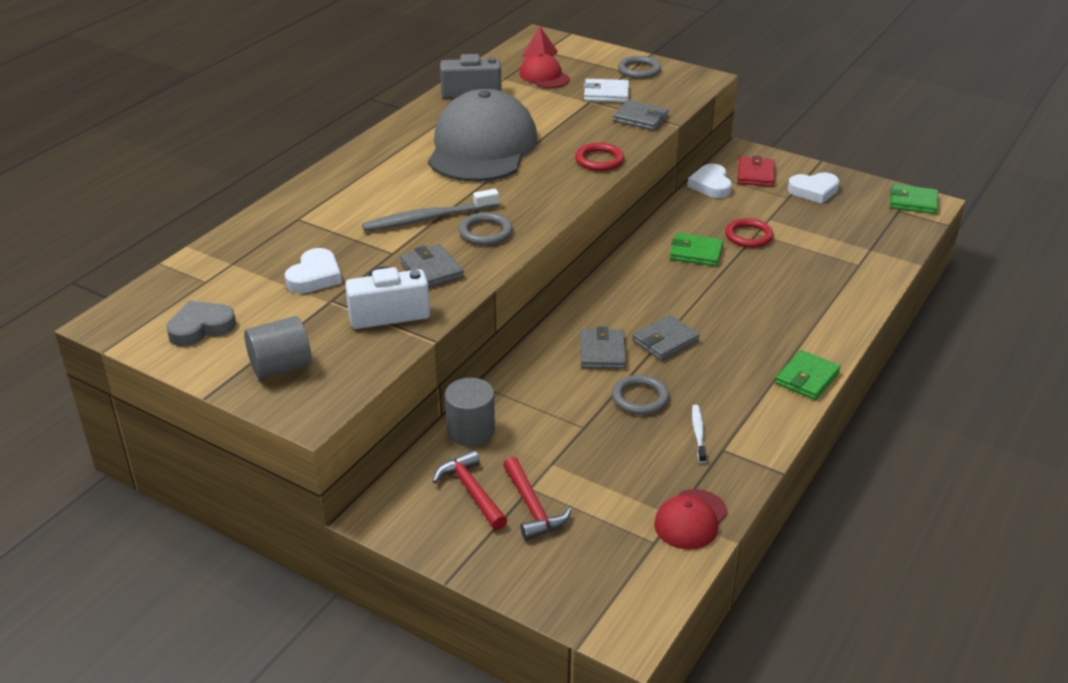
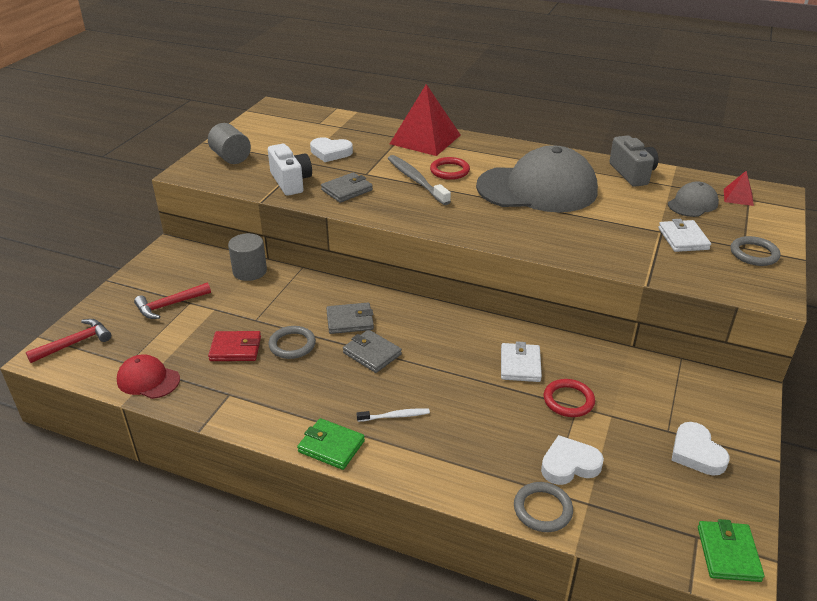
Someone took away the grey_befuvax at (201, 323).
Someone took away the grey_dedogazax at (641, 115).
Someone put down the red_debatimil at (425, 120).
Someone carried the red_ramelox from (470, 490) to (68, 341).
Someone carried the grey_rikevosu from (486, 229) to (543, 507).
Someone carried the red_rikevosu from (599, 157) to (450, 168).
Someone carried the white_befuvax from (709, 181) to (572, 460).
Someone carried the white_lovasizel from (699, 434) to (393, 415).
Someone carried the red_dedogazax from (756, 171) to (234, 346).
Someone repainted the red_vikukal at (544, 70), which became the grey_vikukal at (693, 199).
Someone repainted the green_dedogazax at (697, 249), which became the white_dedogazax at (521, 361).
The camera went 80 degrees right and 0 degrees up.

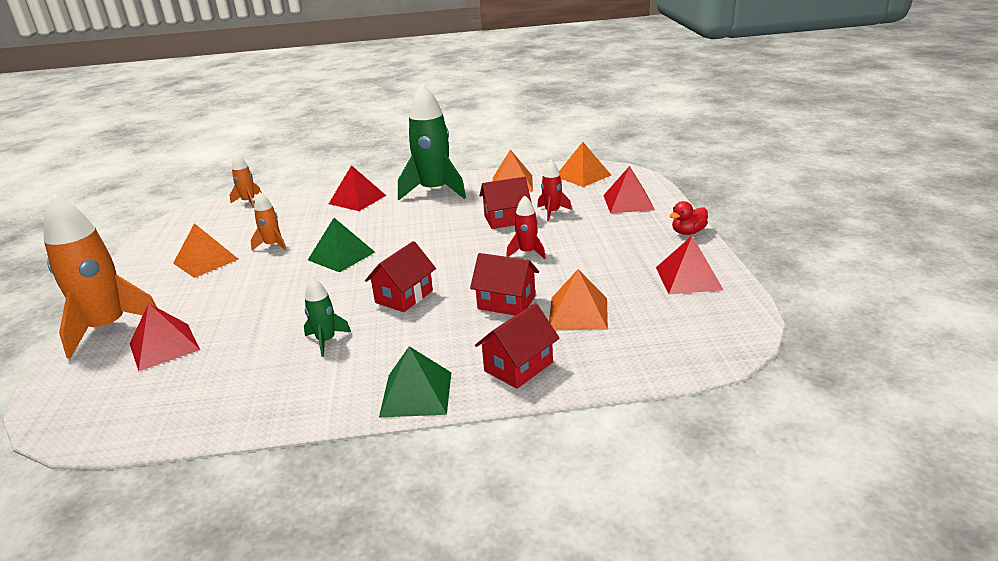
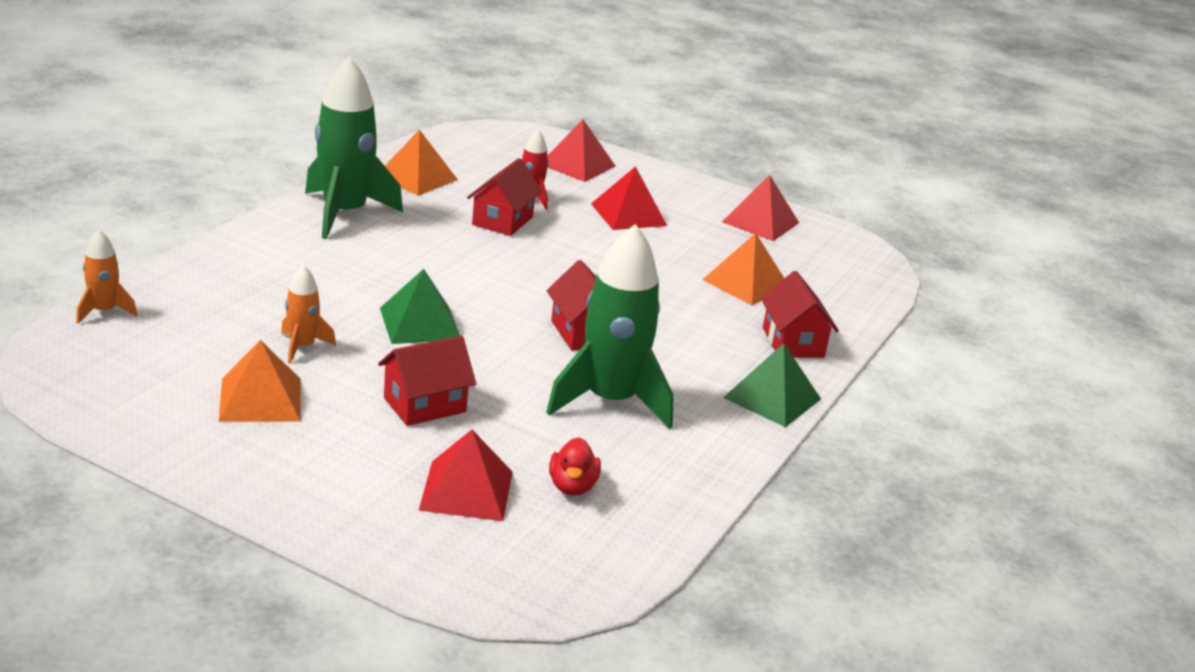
Someone took away the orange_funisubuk at (100, 276).
Someone took away the red_funisubuk at (526, 227).
Someone took away the orange_debatimil at (585, 164).
Someone carried the red_debatimil from (357, 188) to (629, 198).
Someone carried the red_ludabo from (504, 284) to (427, 381).
Someone carried the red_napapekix from (689, 218) to (575, 466).
Someone scaled the green_funisubuk at (327, 317) by 2.09.
The camera went 60 degrees left and 0 degrees up.

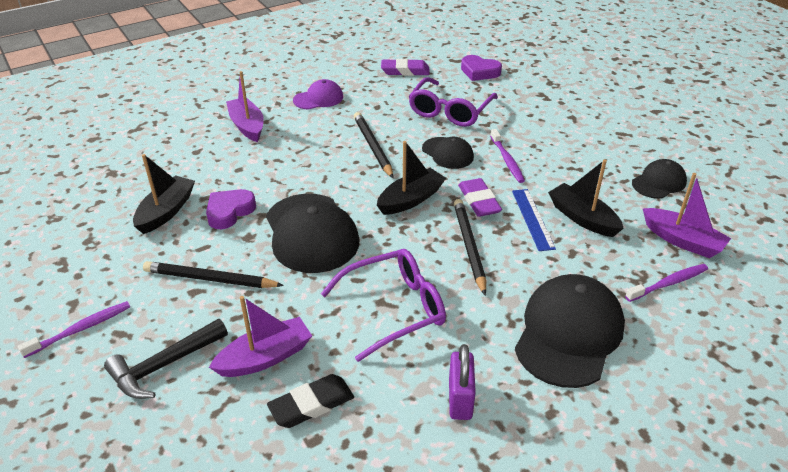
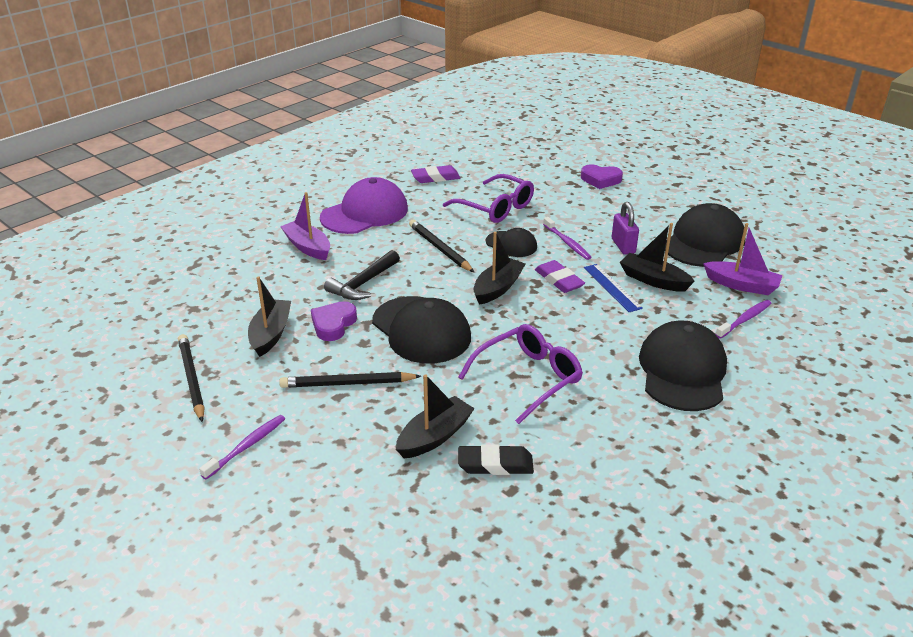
Someone carried the black_ramelox from (166, 359) to (362, 275).
Someone carried the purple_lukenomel from (462, 382) to (625, 228).
Someone carried the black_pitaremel from (470, 247) to (191, 378).
Someone carried the purple_befuvax from (481, 68) to (602, 177).
Someone repainted the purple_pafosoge at (260, 336), which became the black_pafosoge at (435, 416).
Someone rotated the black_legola at (310, 401) by 45 degrees clockwise.
Someone rotated the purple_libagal at (453, 102) by 60 degrees counterclockwise.
Someone scaled the purple_vikukal at (318, 94) by 1.82.
Someone scaled the black_vikukal at (659, 179) by 1.82.
The camera went 15 degrees left and 5 degrees down.

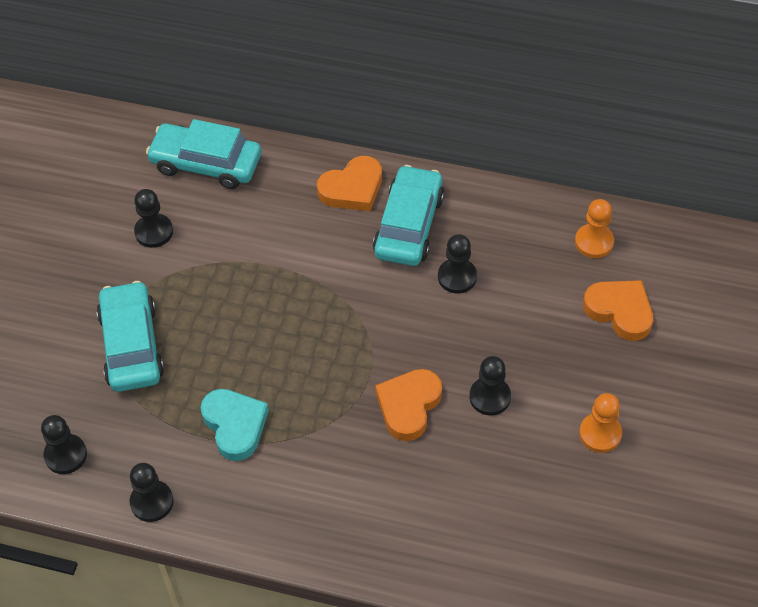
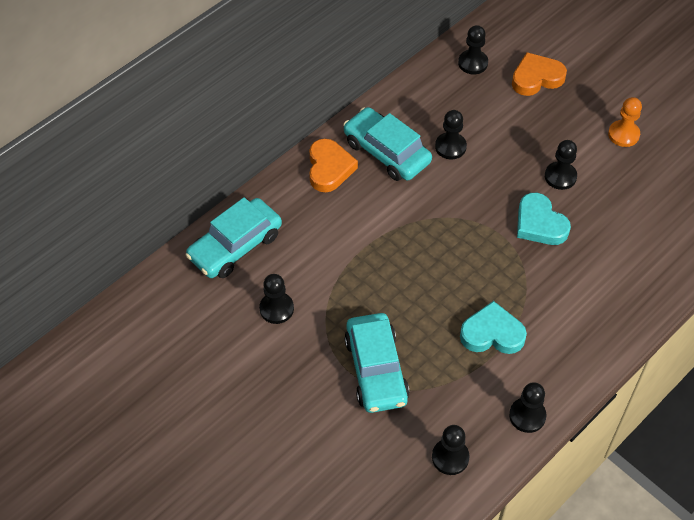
Someone repainted the orange_befuvax at (408, 405), which became the turquoise_befuvax at (544, 219).
Someone repainted the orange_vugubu at (594, 228), which became the black_vugubu at (473, 49).
Someone rotated the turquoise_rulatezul at (130, 336) by 120 degrees counterclockwise.
The camera went 60 degrees left and 0 degrees up.

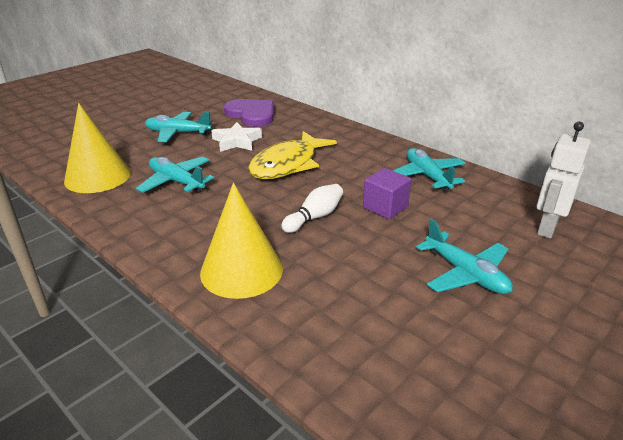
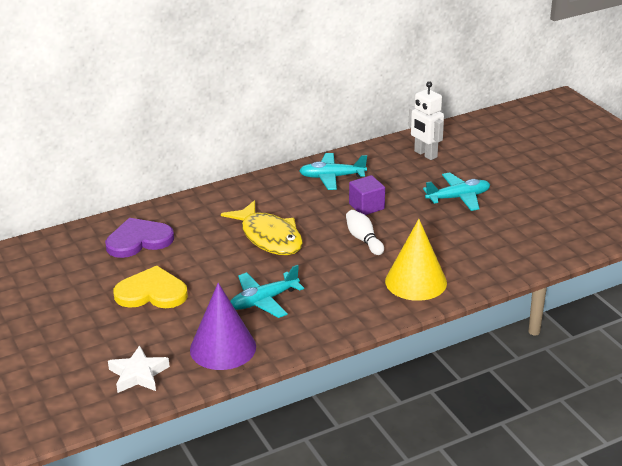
Someone carried the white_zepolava from (236, 137) to (139, 369).
Someone swapped the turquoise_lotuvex at (178, 127) for the yellow_befuvax at (151, 287).
Someone repainted the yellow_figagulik at (97, 148), which became the purple_figagulik at (223, 326).
The camera went 70 degrees left and 0 degrees up.

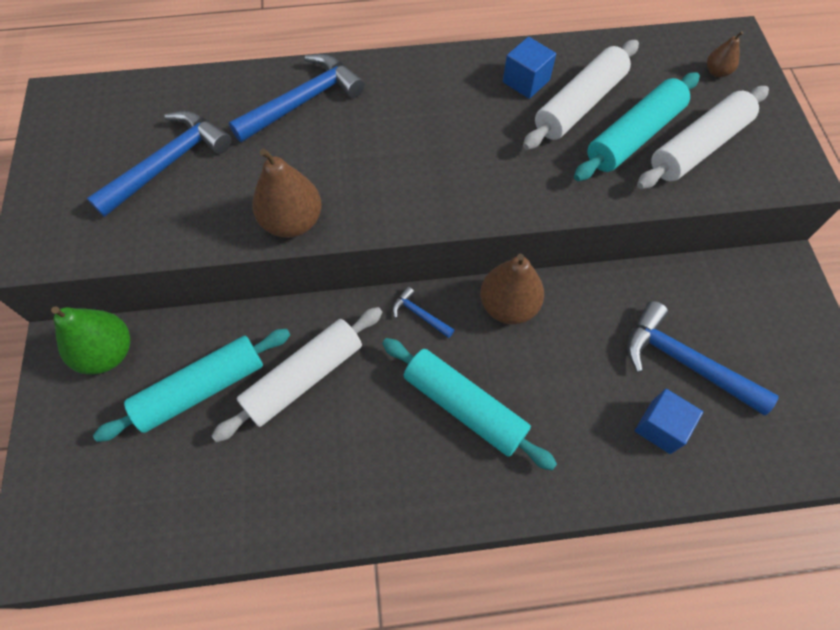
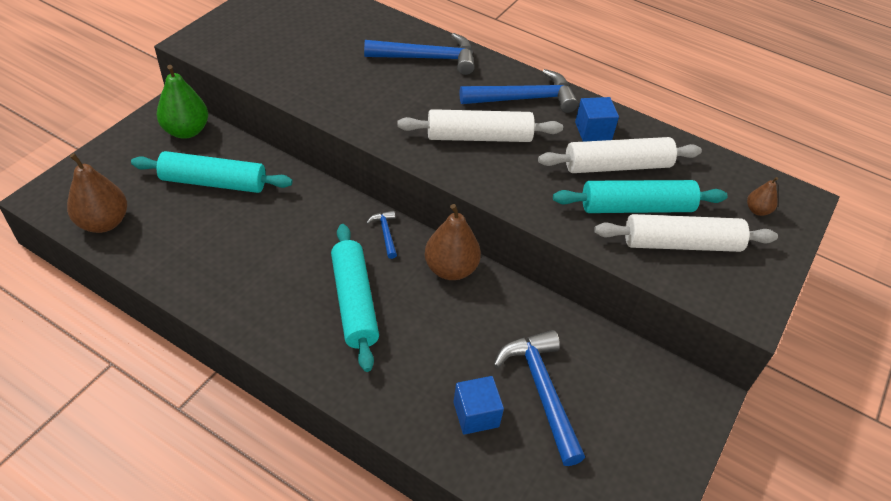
Someone carried the blue_ramelox from (159, 164) to (519, 91).
Someone carried the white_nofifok from (297, 374) to (480, 125).
Someone carried the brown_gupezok from (287, 193) to (97, 193).
The camera went 35 degrees right and 15 degrees down.

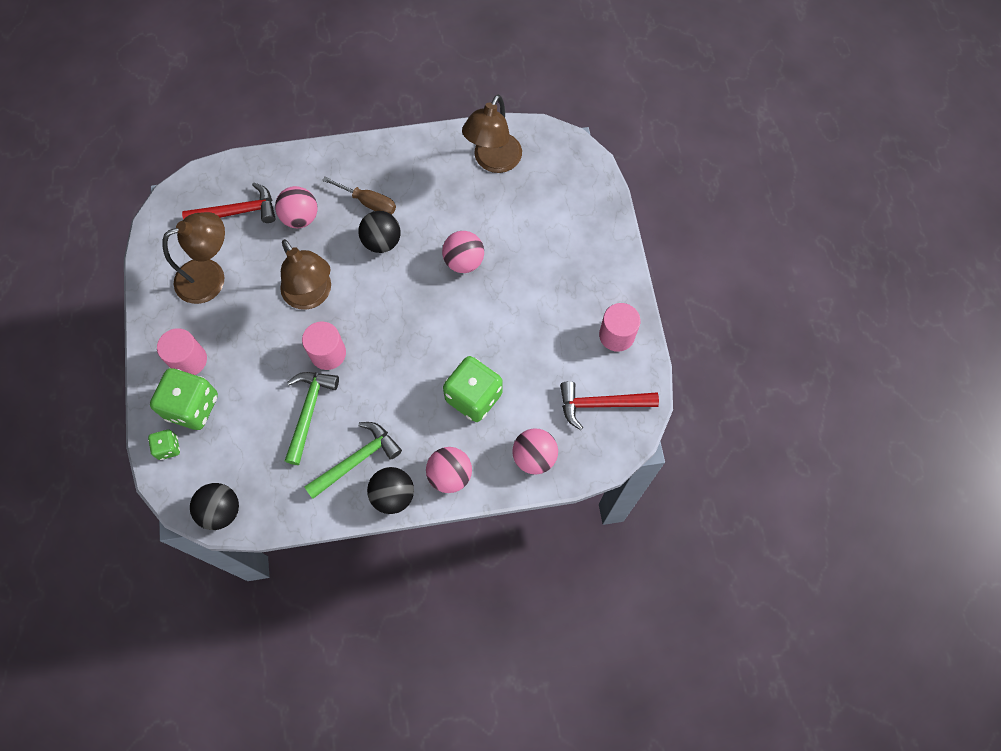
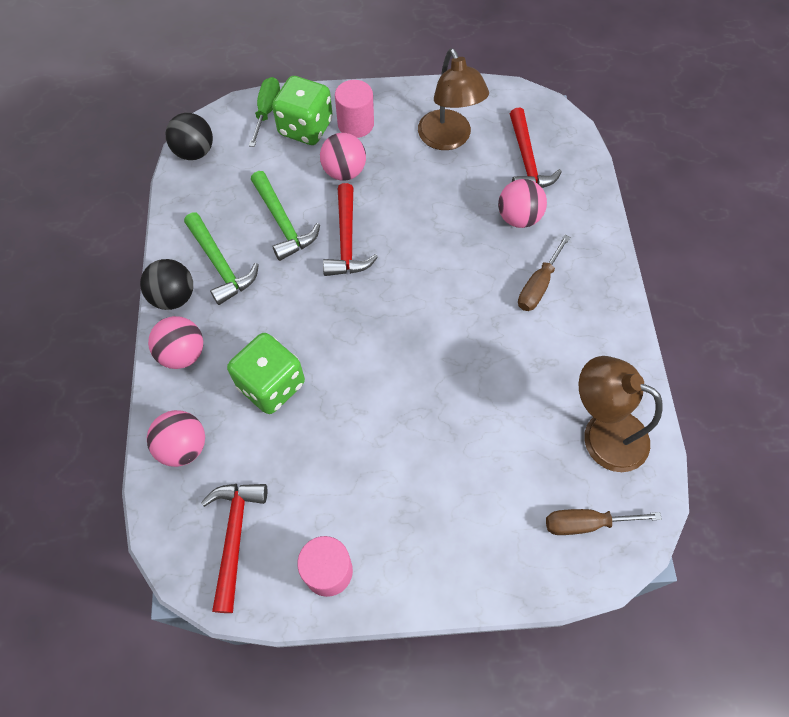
Someone took away the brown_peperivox at (305, 274).
Someone took away the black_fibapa at (379, 232).
Someone put down the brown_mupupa at (604, 522).
Someone carried the pink_fibapa from (463, 252) to (343, 157).
Someone swapped the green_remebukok at (164, 445) for the green_mupupa at (264, 112).
Someone swapped the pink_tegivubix at (324, 346) for the red_ramelox at (350, 229).
Someone rotated the green_ramelox at (312, 418) by 45 degrees clockwise.
The camera went 95 degrees right and 5 degrees down.

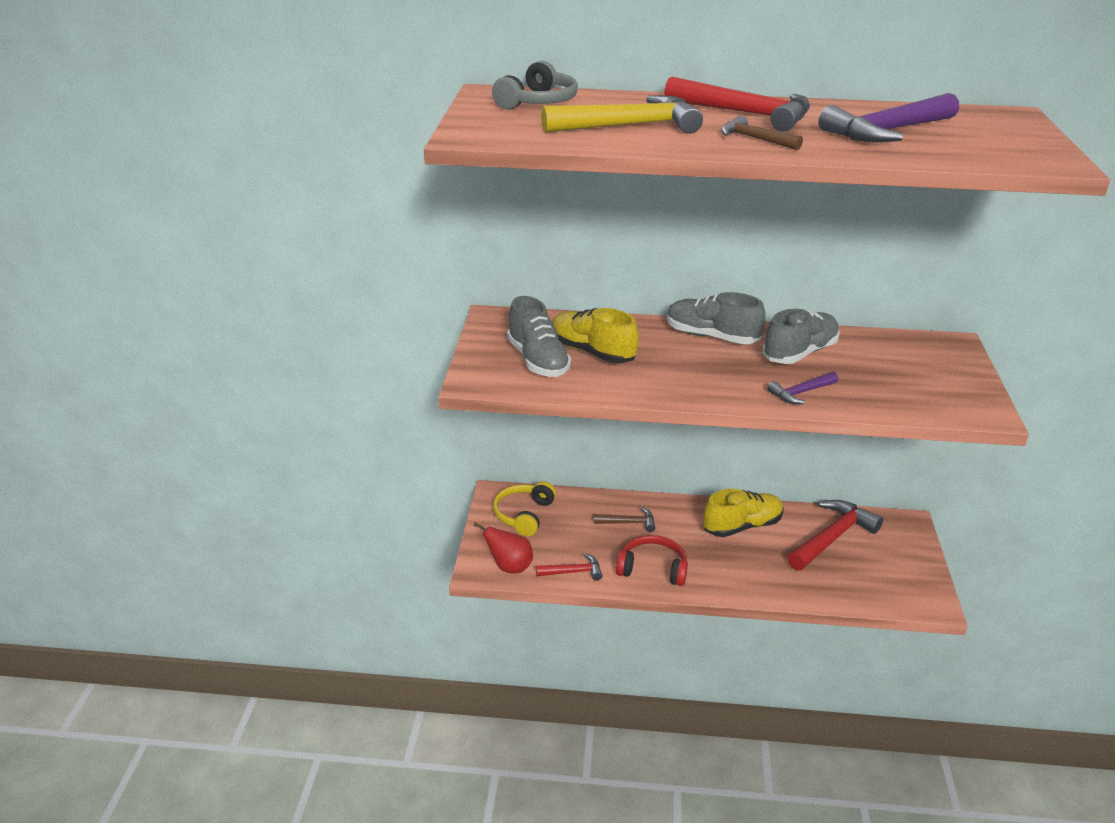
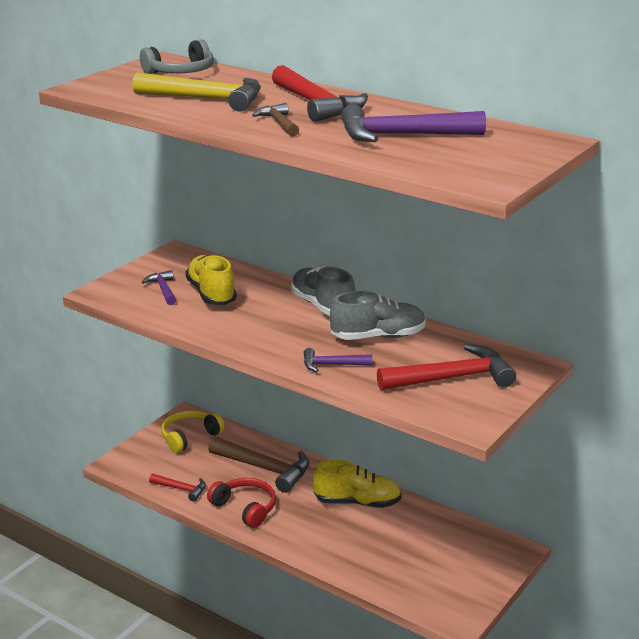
Someone took away the red_gupezok at (503, 547).
Someone carried the red_ramelox from (835, 535) to (446, 367).
Someone swapped the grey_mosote at (539, 336) for the purple_ramelox at (159, 287).
Someone scaled the brown_ramelox at (624, 519) by 1.88.
The camera went 30 degrees right and 5 degrees down.

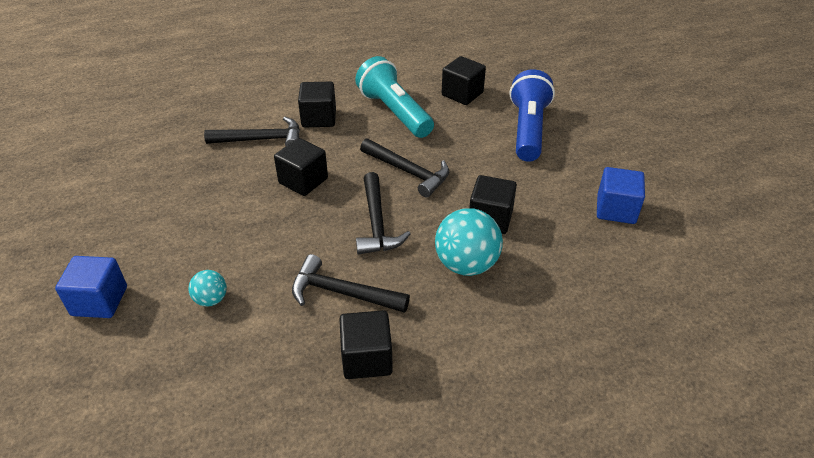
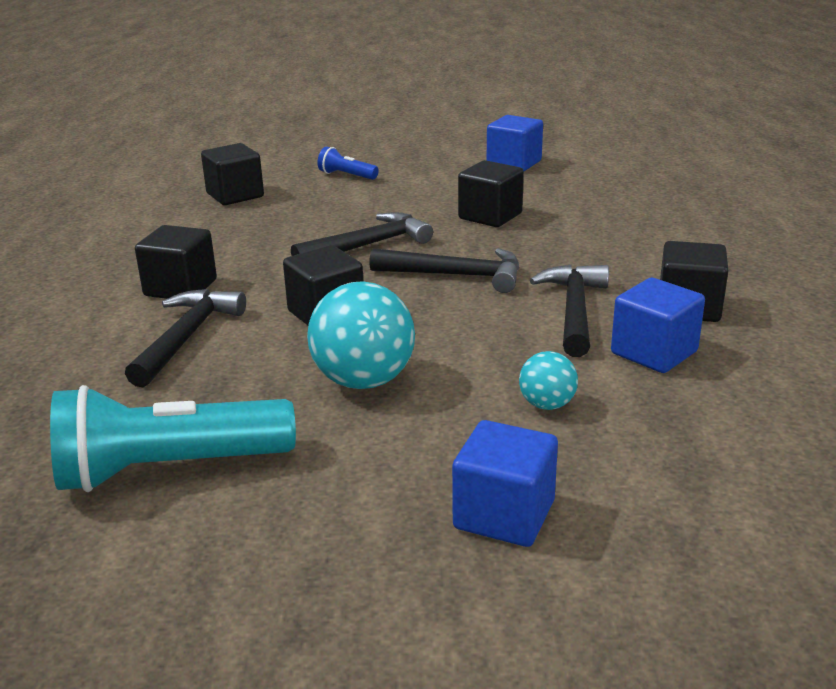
Someone put down the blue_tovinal at (658, 325).
Someone carried the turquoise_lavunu from (394, 97) to (173, 438).
Someone carried the turquoise_fibapa from (469, 242) to (361, 335).
Someone rotated the black_ramelox at (351, 283) by 150 degrees clockwise.
Someone scaled the blue_lavunu at (532, 115) by 0.47.
The camera went 70 degrees left and 15 degrees down.

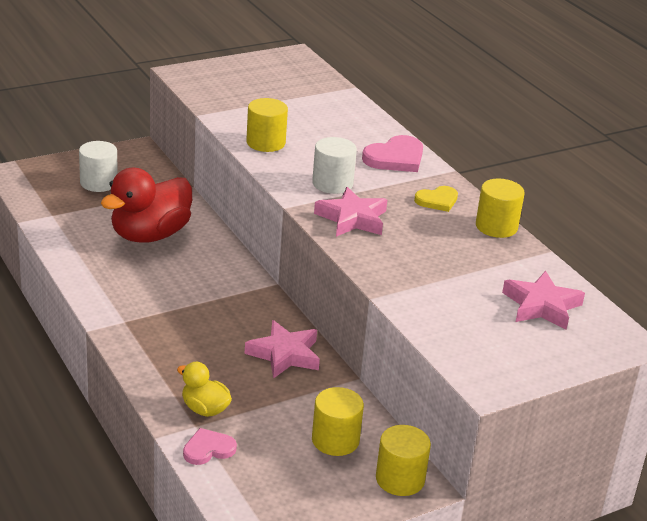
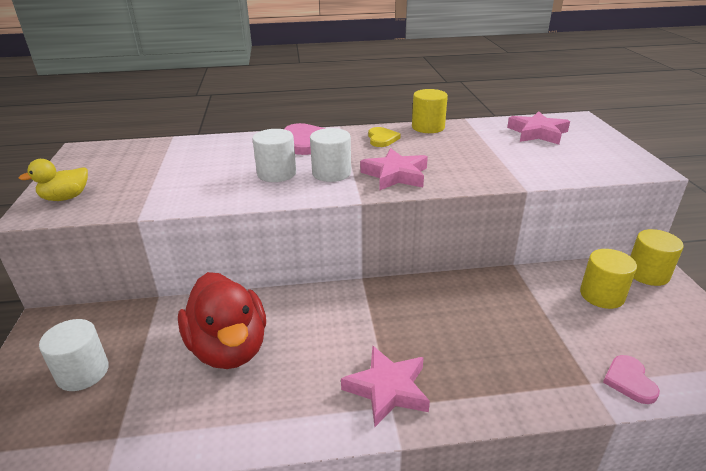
Someone took away the yellow_tegivubix at (267, 125).
Someone put down the white_tegivubix at (274, 155).
Someone carried the yellow_napapekix from (204, 389) to (53, 180).
Someone carried the pink_zepolava from (282, 349) to (385, 386).
The camera went 65 degrees left and 0 degrees up.

